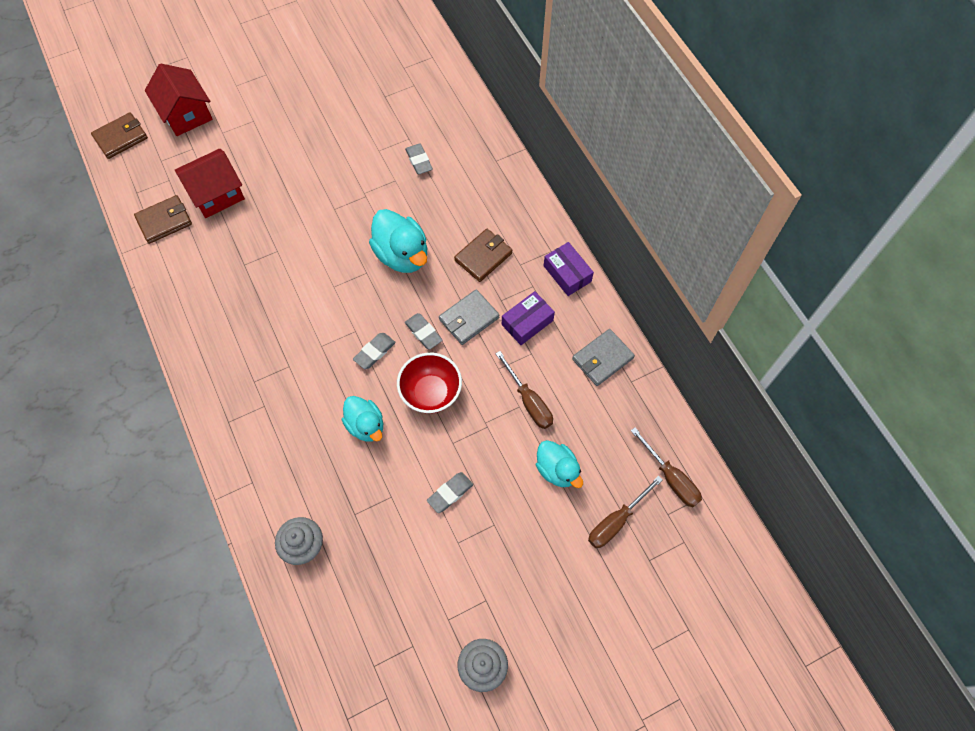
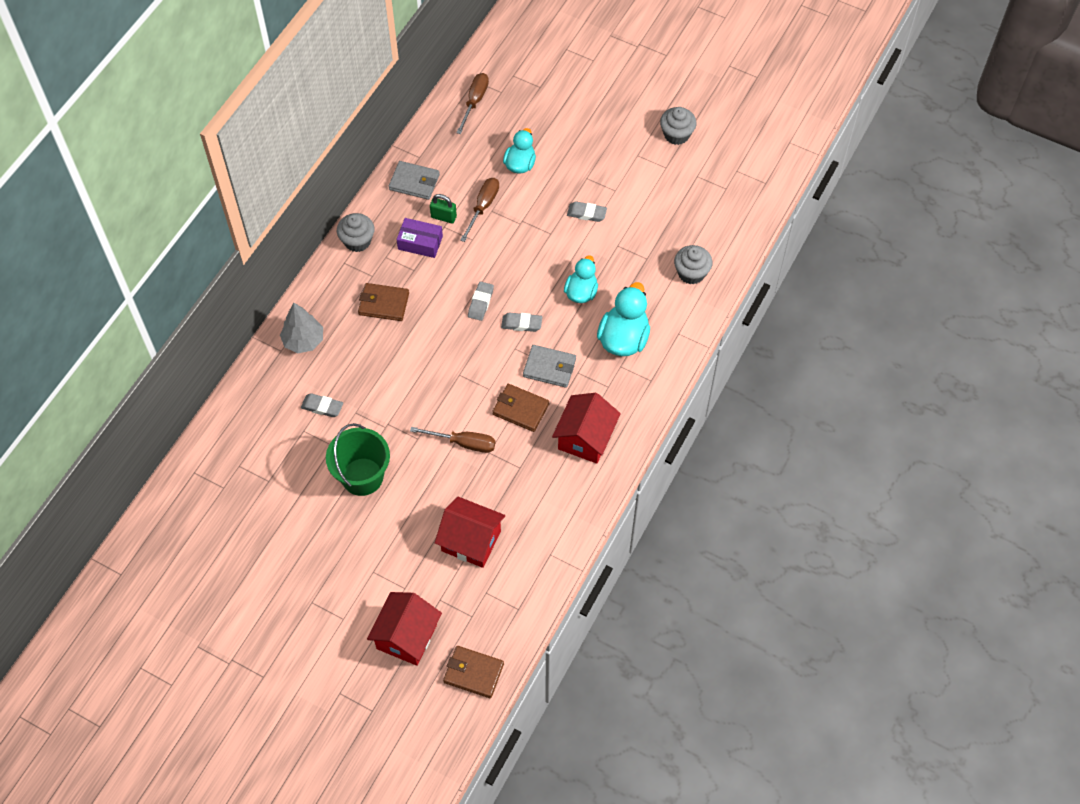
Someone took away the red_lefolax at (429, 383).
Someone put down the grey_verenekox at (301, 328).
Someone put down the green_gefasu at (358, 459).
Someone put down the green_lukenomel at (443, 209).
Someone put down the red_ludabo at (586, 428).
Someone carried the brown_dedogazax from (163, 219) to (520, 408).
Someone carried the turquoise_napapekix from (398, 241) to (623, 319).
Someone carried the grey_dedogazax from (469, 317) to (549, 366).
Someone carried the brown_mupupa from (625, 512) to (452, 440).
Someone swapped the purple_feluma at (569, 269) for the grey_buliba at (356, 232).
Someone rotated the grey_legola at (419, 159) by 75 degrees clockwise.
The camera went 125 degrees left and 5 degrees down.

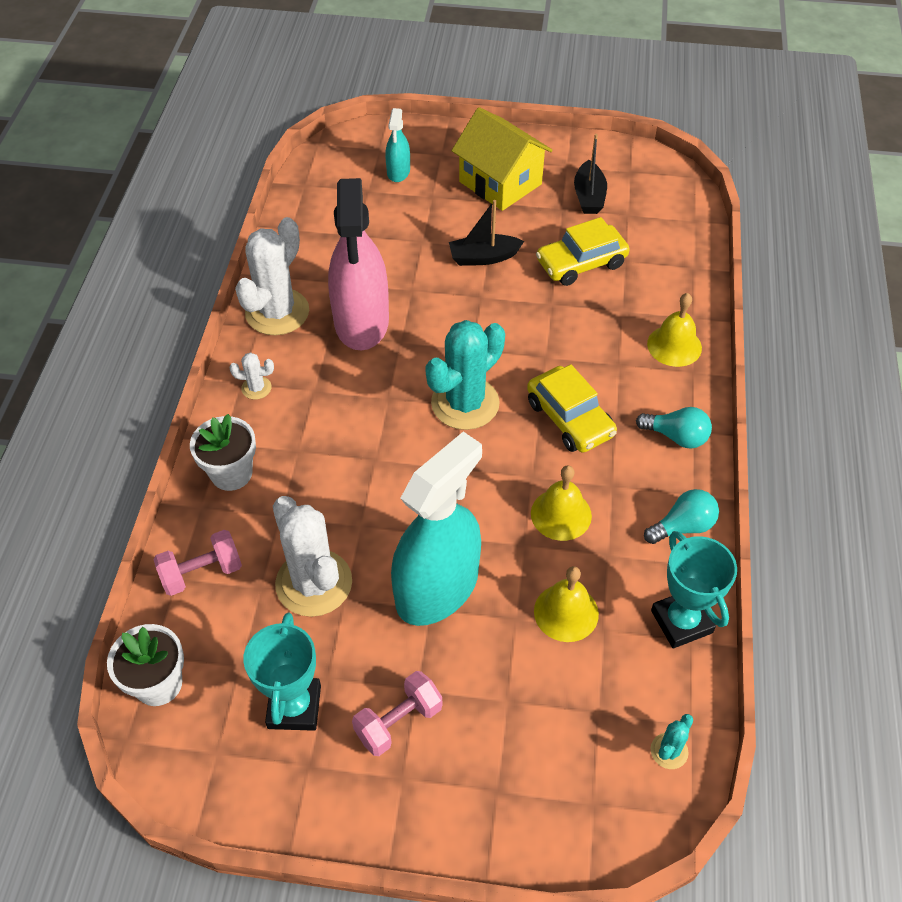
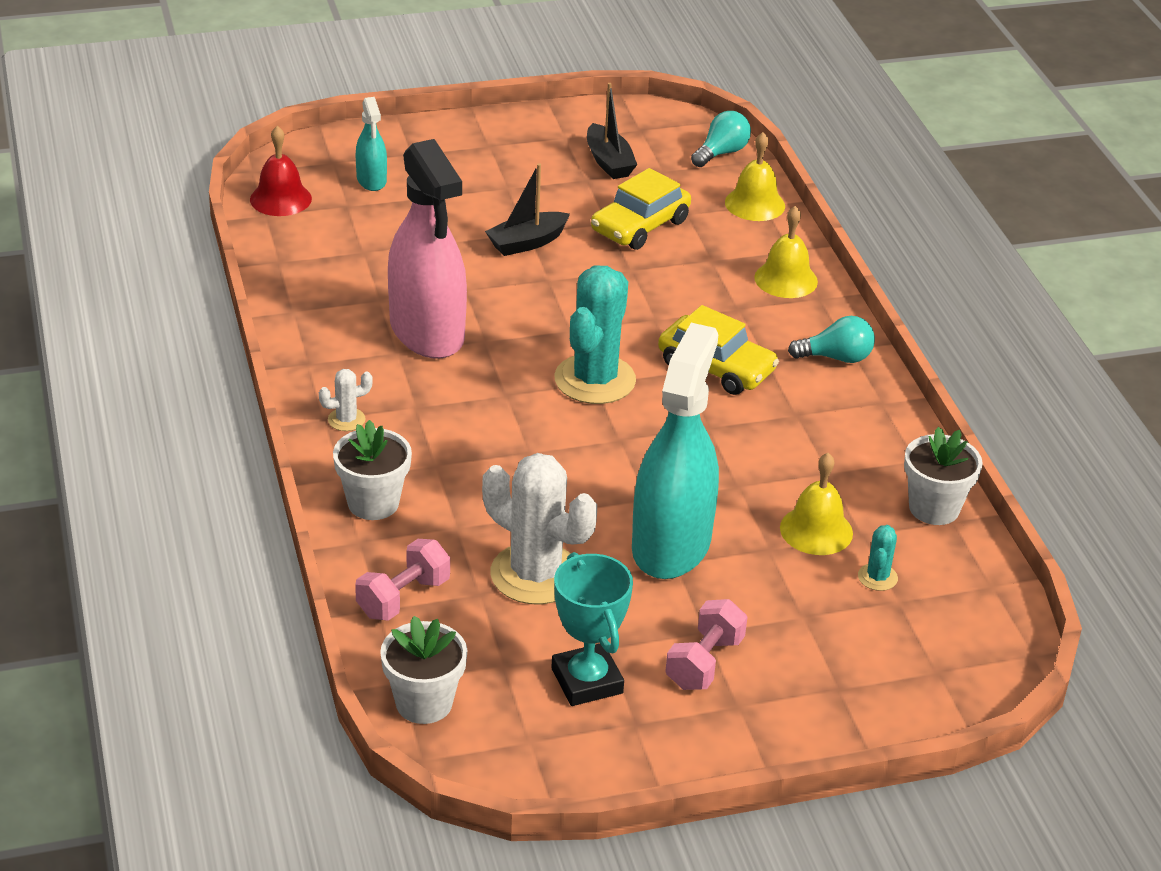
Someone took away the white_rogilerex at (272, 276).
Someone took away the yellow_ludabo at (502, 159).
Someone put down the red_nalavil at (281, 171).
Someone carried the yellow_nalavil from (561, 503) to (755, 176).
Someone carried the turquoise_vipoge from (681, 516) to (721, 139).
Someone carried the turquoise_rogilerex from (671, 741) to (878, 558).
Someone swapped the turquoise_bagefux at (694, 589) for the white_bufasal at (943, 476).
The camera went 25 degrees left and 15 degrees down.

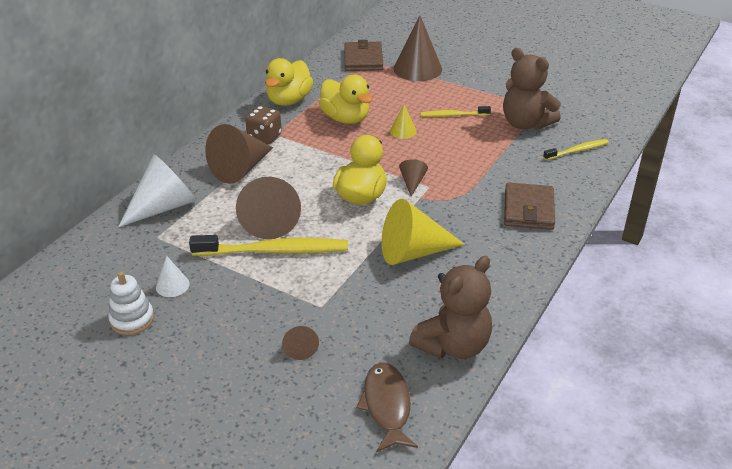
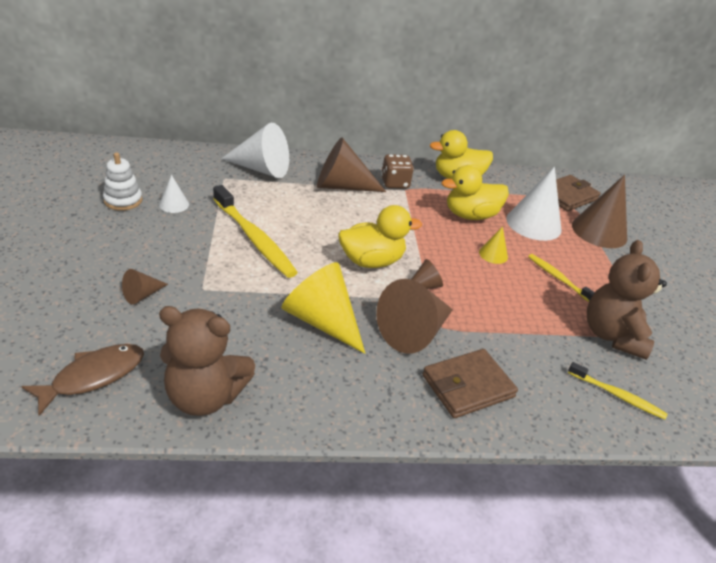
Someone put down the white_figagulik at (534, 203).
Someone carried the brown_figagulik from (268, 208) to (414, 316).
Someone rotated the yellow_napapekix at (346, 99) by 60 degrees clockwise.
The camera went 50 degrees right and 0 degrees up.

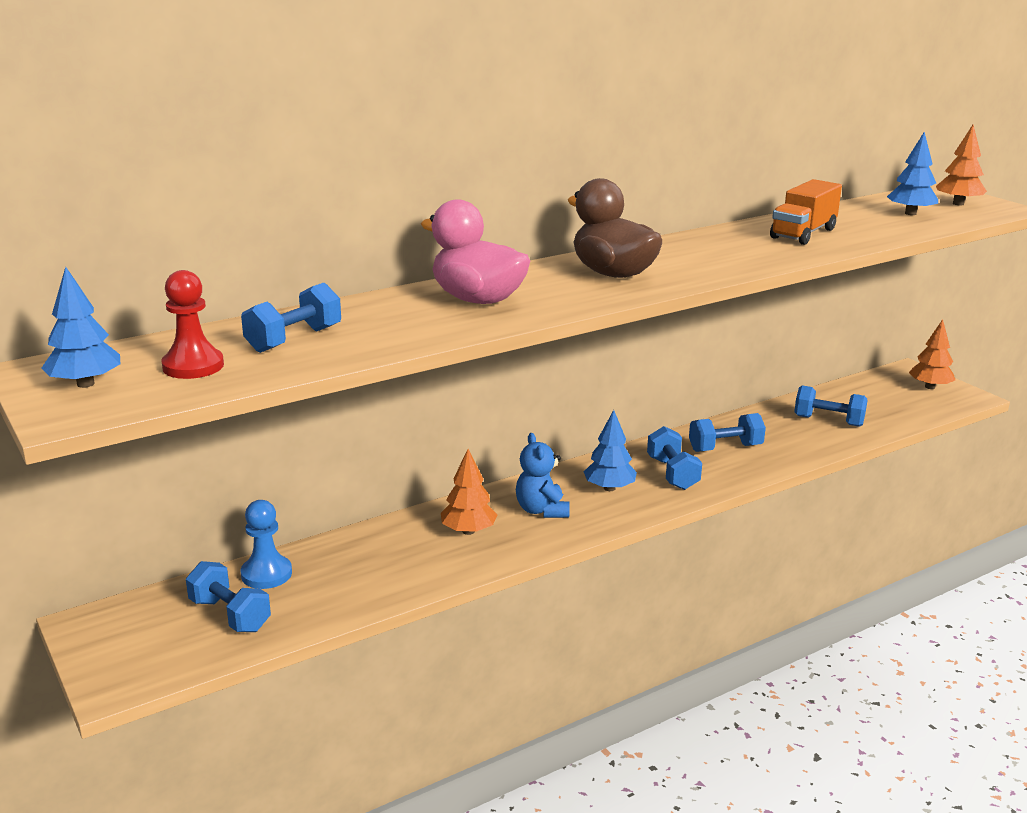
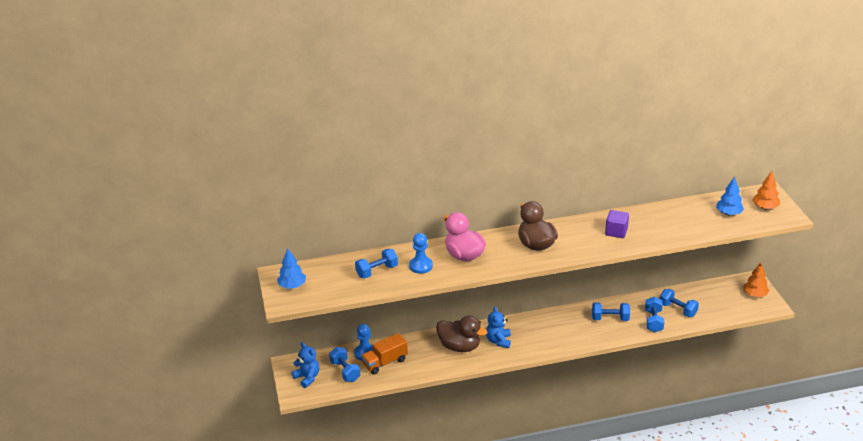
Someone took away the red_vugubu at (192, 324).
Someone took away the blue_verenekox at (610, 450).
Someone put down the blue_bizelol at (305, 365).
Someone put down the blue_vugubu at (421, 253).
Someone put down the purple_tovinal at (617, 224).
Someone carried the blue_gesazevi from (674, 458) to (654, 314).
Someone carried the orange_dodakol from (806, 212) to (384, 354).
Someone swapped the orange_verenekox at (469, 492) for the brown_napapekix at (462, 334).
The camera went 20 degrees right and 10 degrees up.

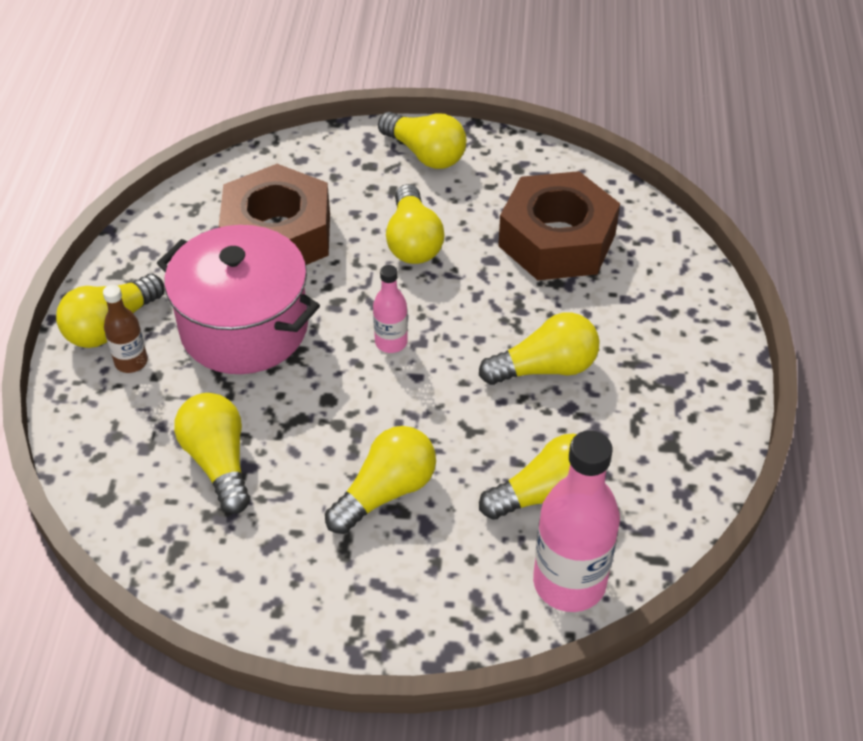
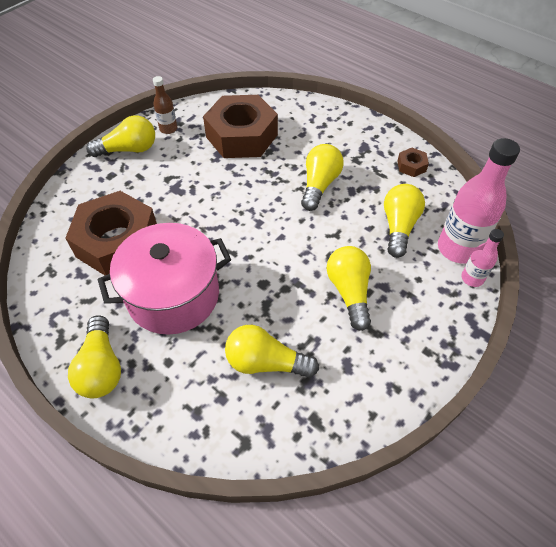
Someone took away the yellow_vipoge at (415, 224).
Someone put down the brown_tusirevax at (413, 162).
Someone carried the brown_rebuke from (125, 329) to (165, 105).
Someone carried the pink_rebuke from (390, 309) to (482, 258).
The camera went 55 degrees left and 5 degrees up.

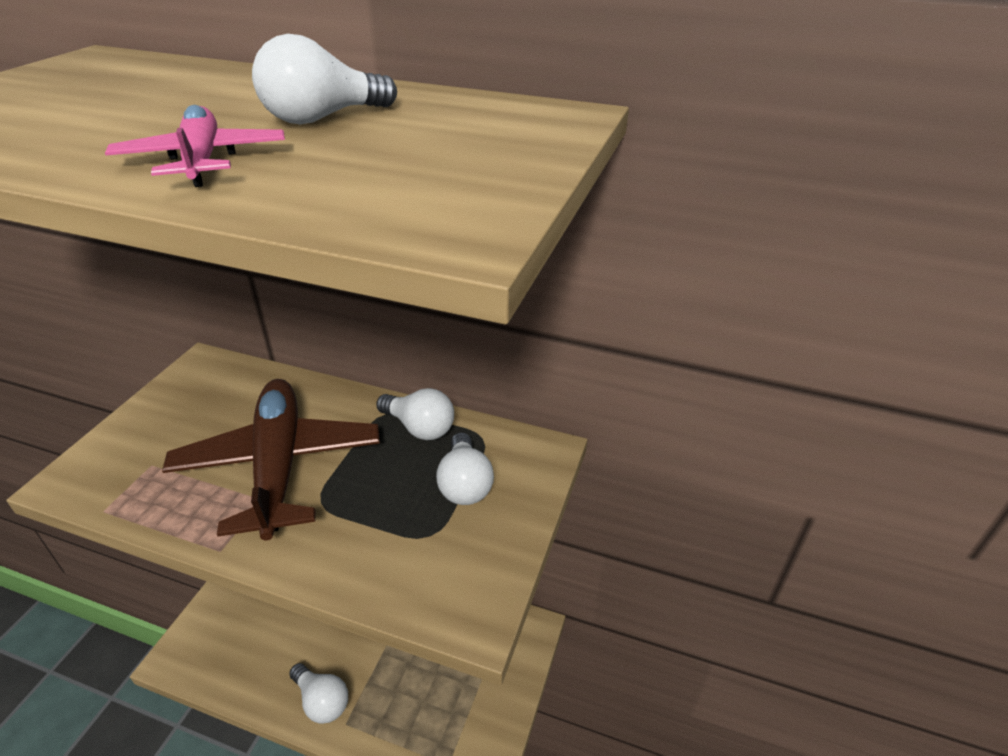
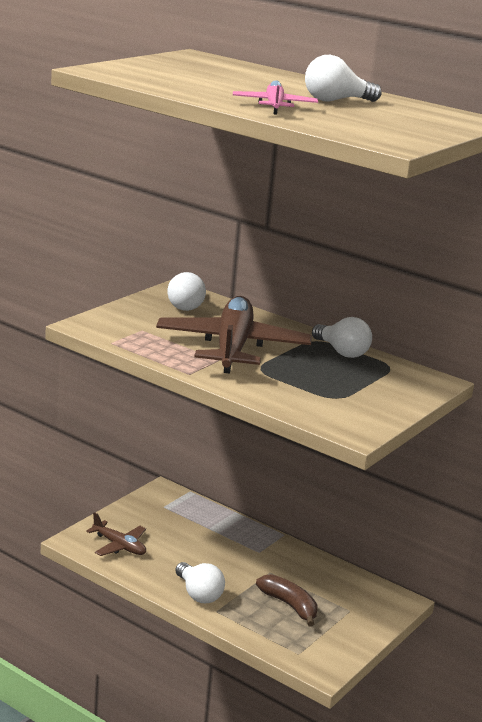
Someone put down the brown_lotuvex at (116, 534).
Someone put down the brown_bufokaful at (287, 600).
Someone carried the white_vipoge from (465, 468) to (186, 291).
The camera went 15 degrees right and 15 degrees down.

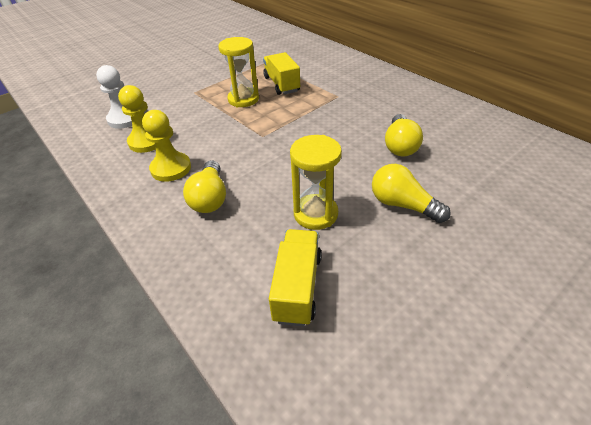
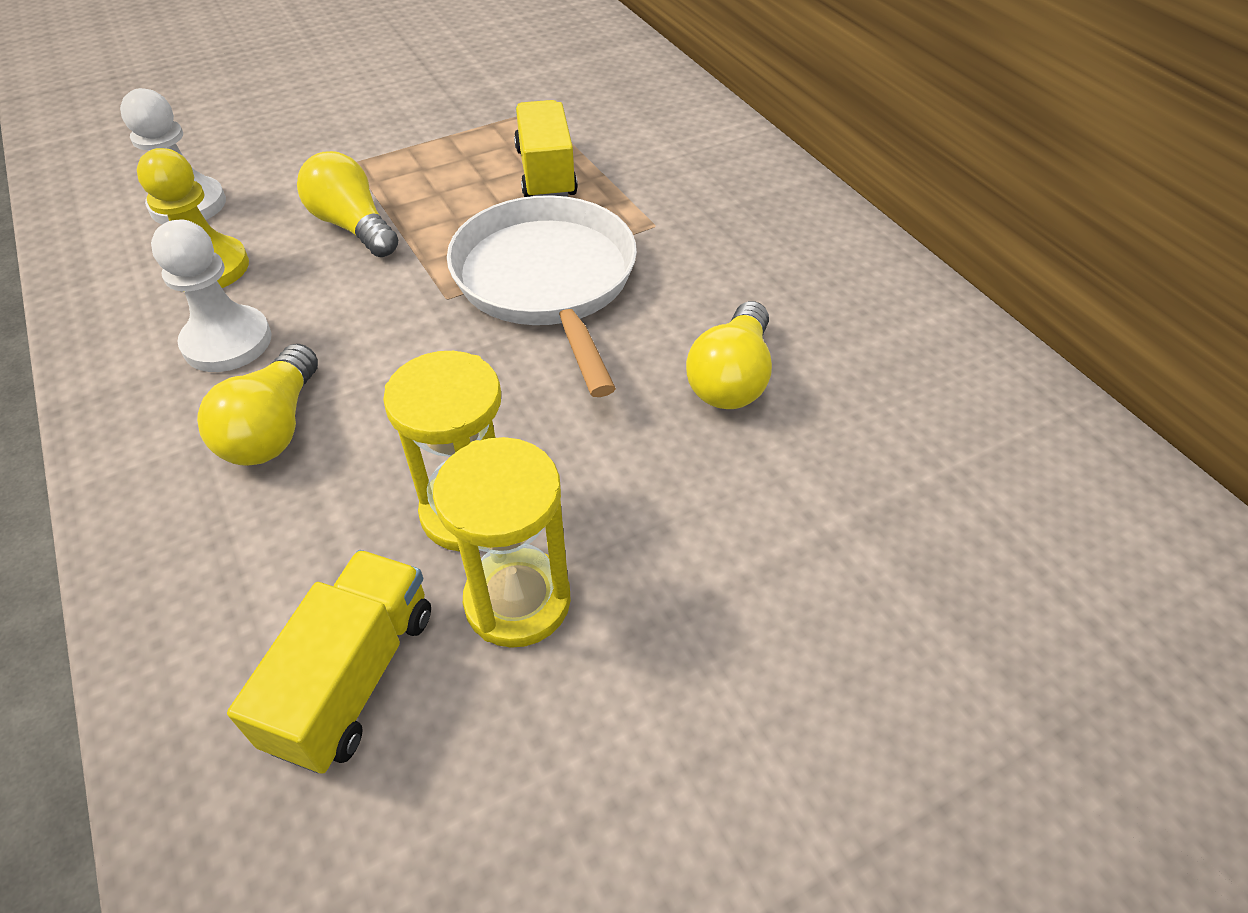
Someone put down the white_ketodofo at (542, 296).
Someone carried the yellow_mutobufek from (238, 72) to (502, 542).
Someone carried the yellow_vipoge from (411, 193) to (347, 204).
Someone repainted the yellow_vugubu at (166, 146), which became the white_vugubu at (211, 296).
The camera went 10 degrees right and 5 degrees up.

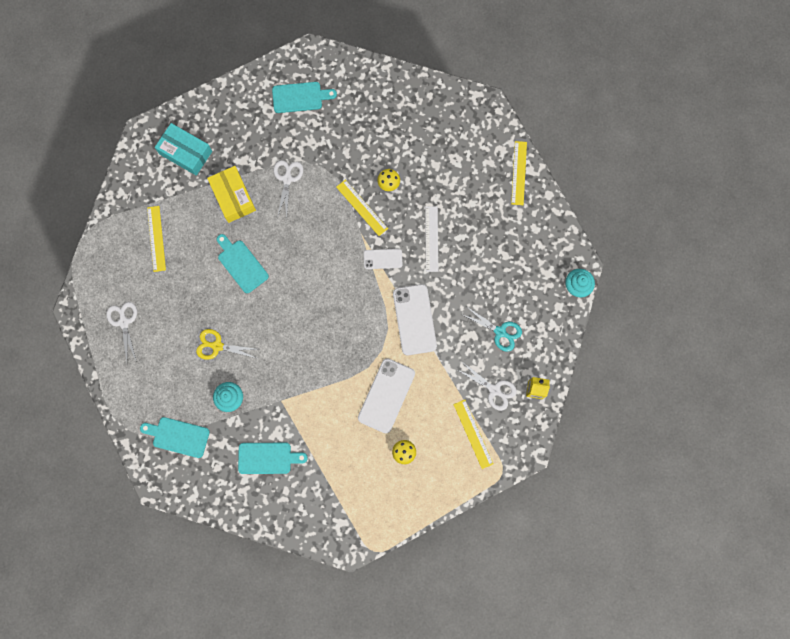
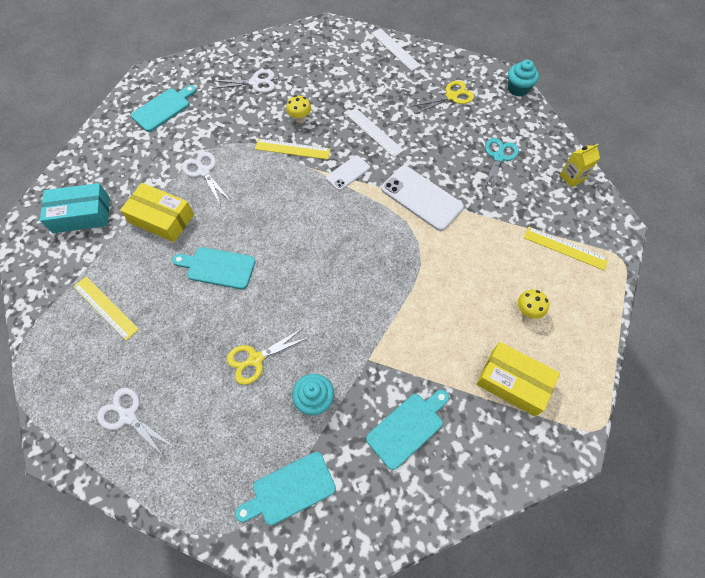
Someone took away the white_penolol at (386, 395).
Someone put down the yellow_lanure at (442, 97).
Someone put down the yellow_feluma at (518, 379).
Someone carried the white_lanure from (486, 386) to (243, 81).
Someone repainted the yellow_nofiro at (519, 173), which became the white_nofiro at (396, 49).
Someone rotated the turquoise_lanure at (491, 329) by 60 degrees counterclockwise.
The camera went 40 degrees left and 15 degrees down.

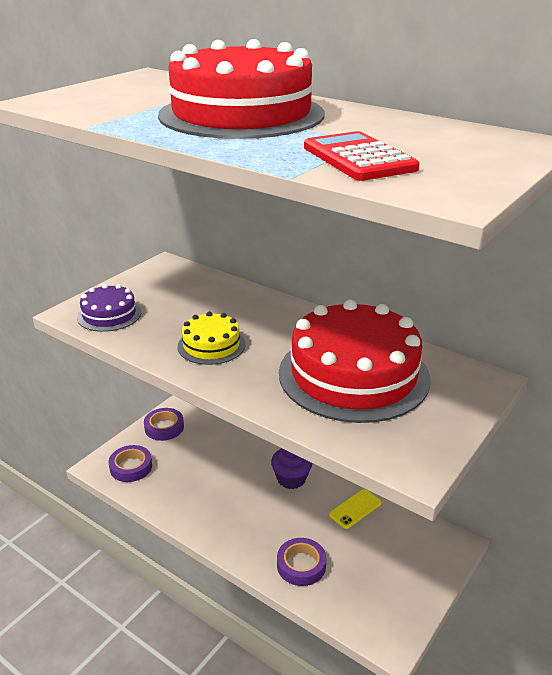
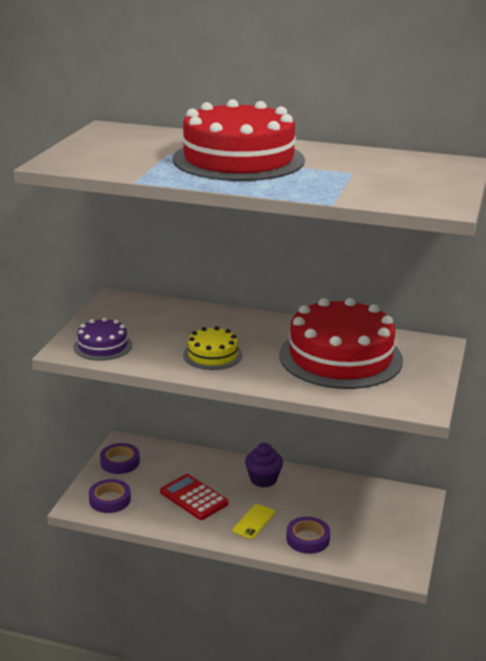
Someone carried the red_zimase from (362, 156) to (194, 497).
Someone carried the yellow_penolol from (355, 509) to (254, 521).
The camera went 20 degrees left and 5 degrees down.

